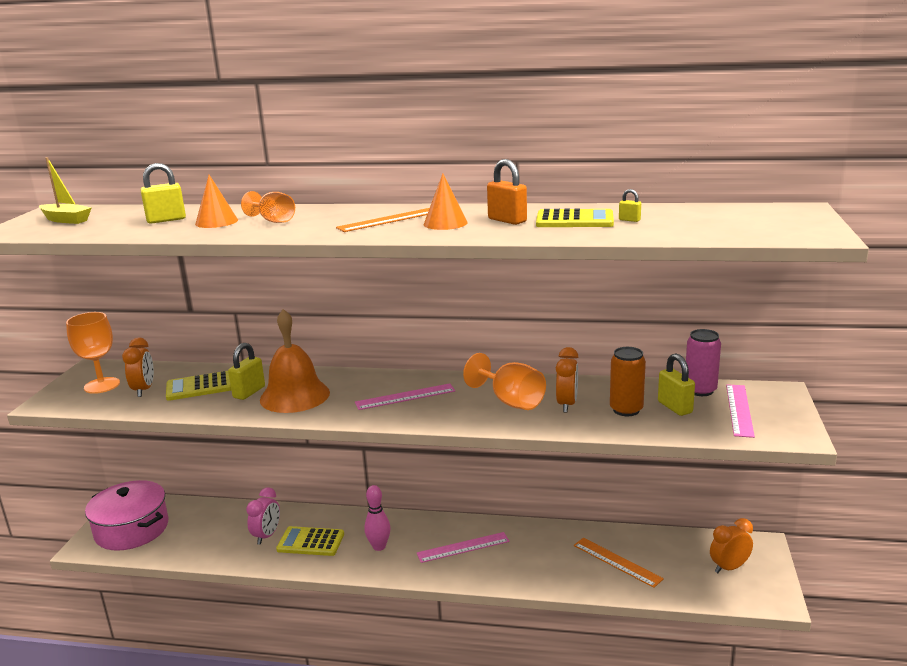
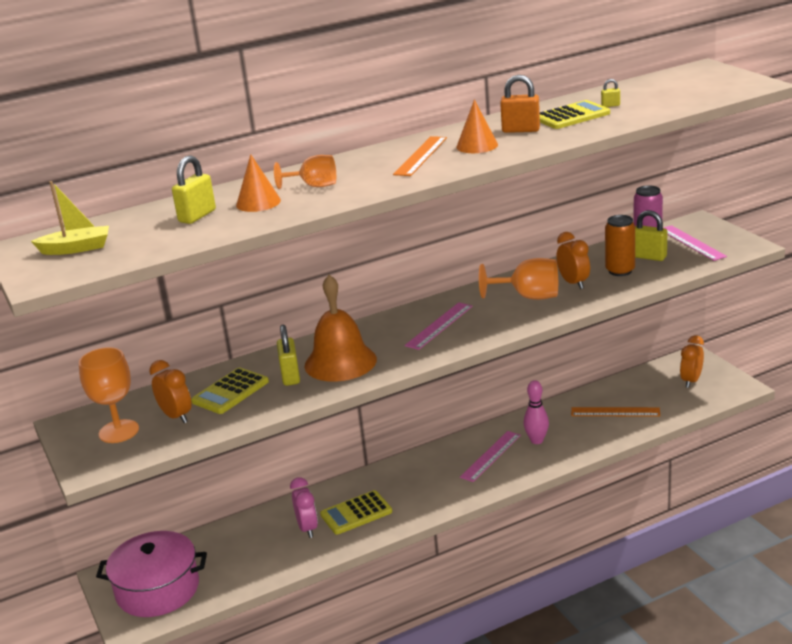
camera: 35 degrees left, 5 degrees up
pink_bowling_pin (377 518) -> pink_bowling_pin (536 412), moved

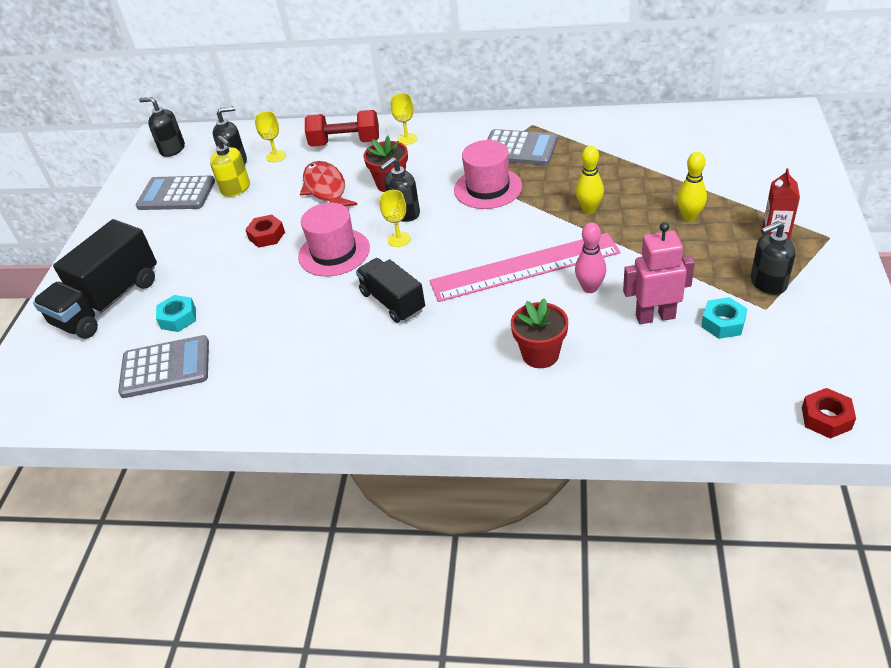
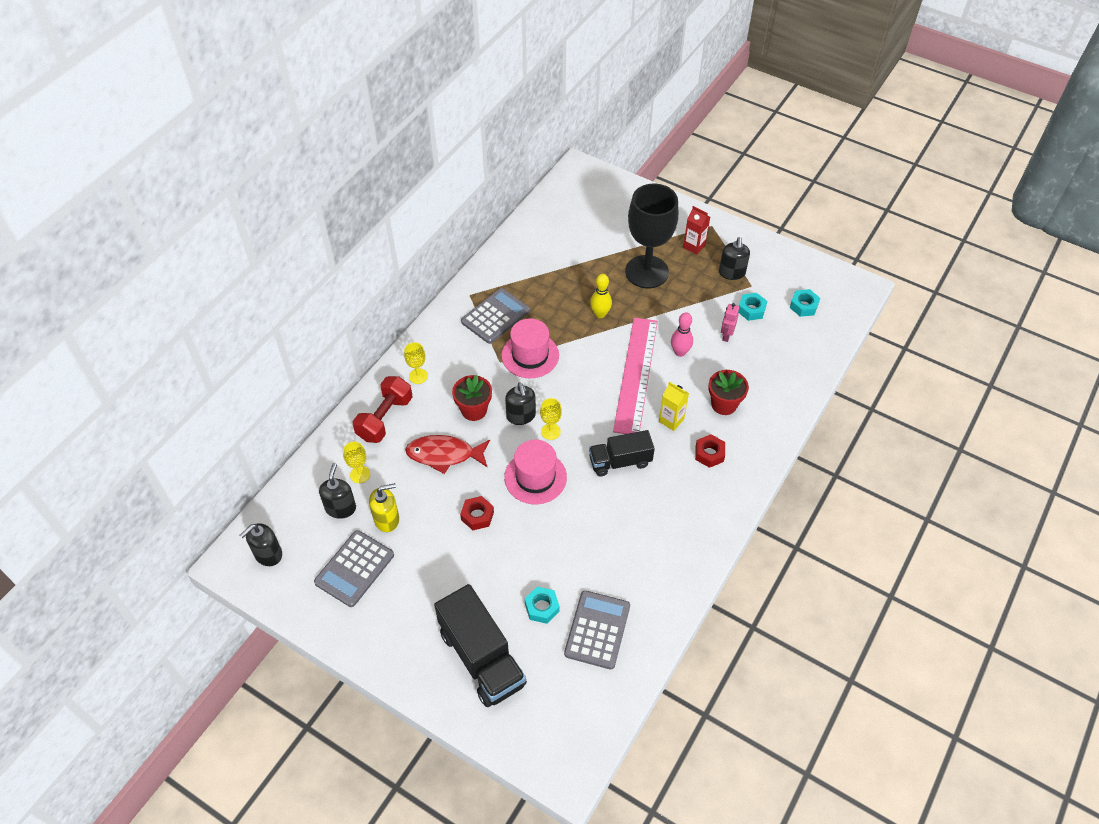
camera: 70 degrees left, 10 degrees up
none -> yellow_carton (674 406)
none -> turquoise_nut (805 303)
red_nut (829 413) -> red_nut (710 451), moved
yellow_bowling_pin (692 186) -> black_goblet (652 236)
pink_robot (659 273) -> pink_robot (730 322), x0.61

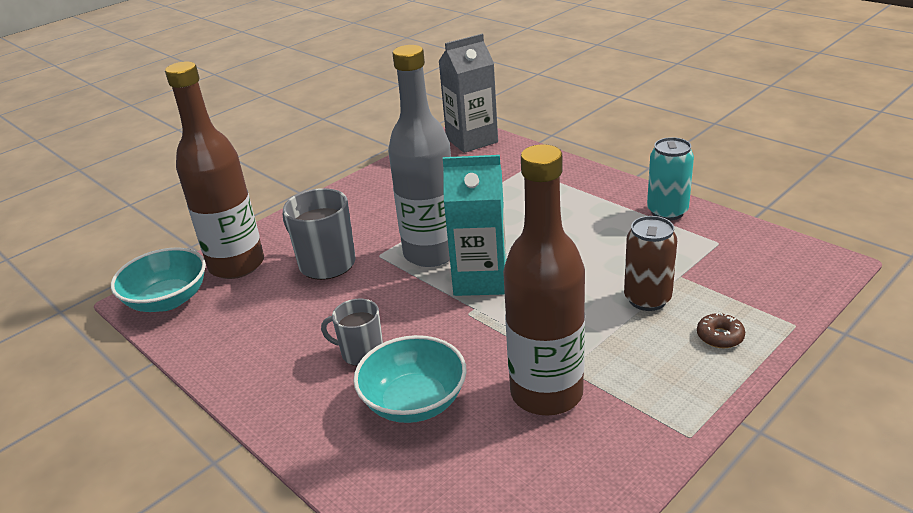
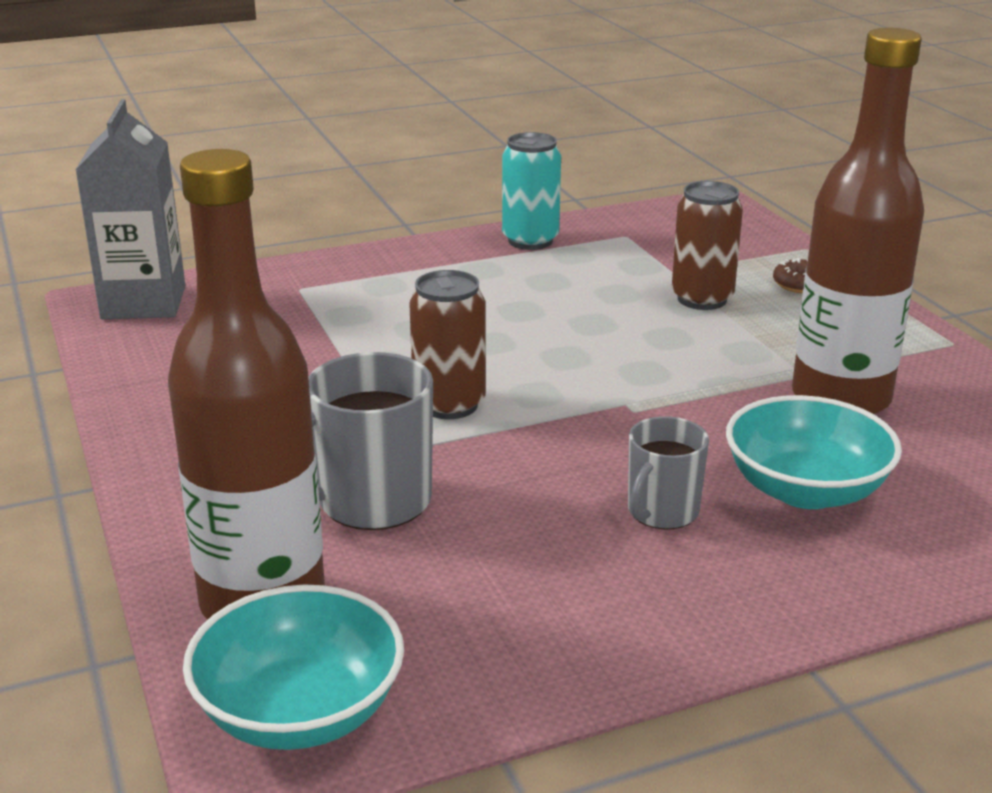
camera: 70 degrees left, 5 degrees down
turquoise_carton (474 225) -> none
grey_bottle (419 156) -> brown_can (447 344)

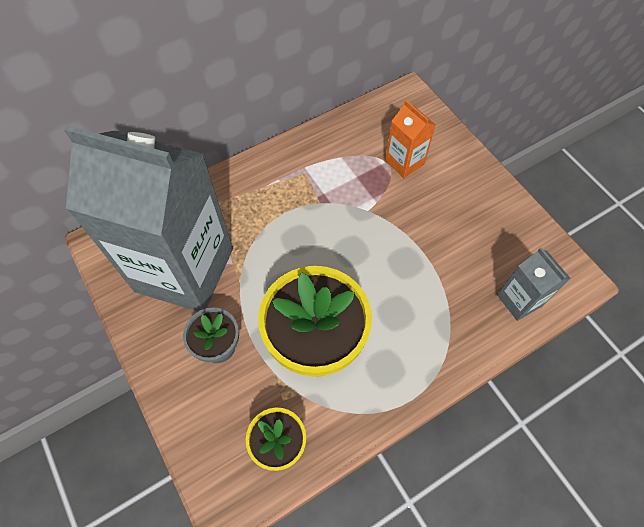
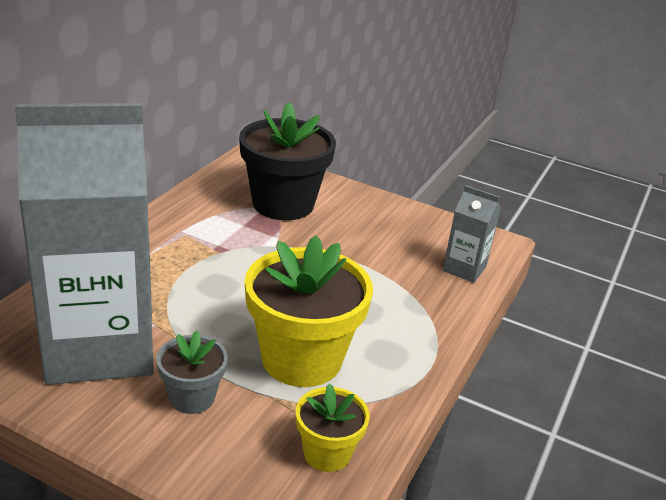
camera: 35 degrees left, 30 degrees down
orange_carton (410 139) -> black_flower_pot (287 161)

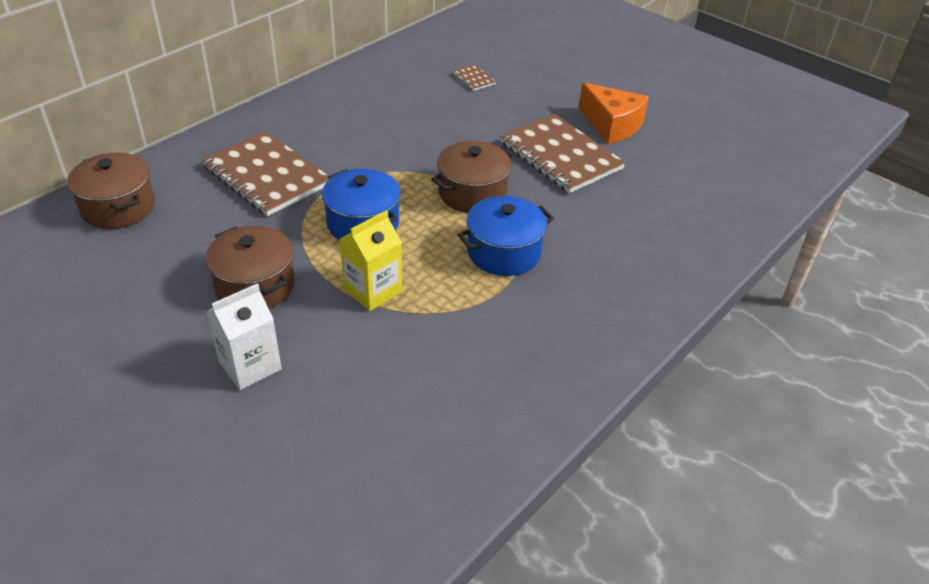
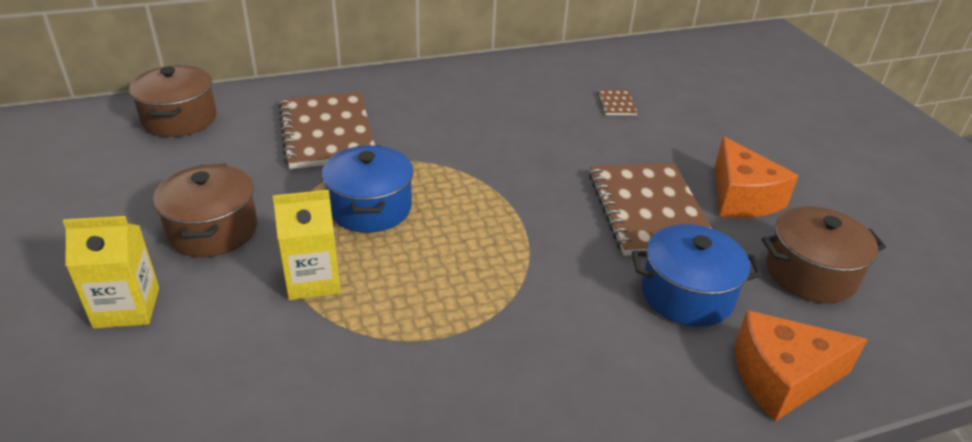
camera: 30 degrees right, 5 degrees down
none -> orange_cheese (801 365)
brown_pot (473 177) -> brown_pot (824 254), moved
blue_pot (505 236) -> blue_pot (697 275), moved
white_carton (244 336) -> yellow_carton (111 272)

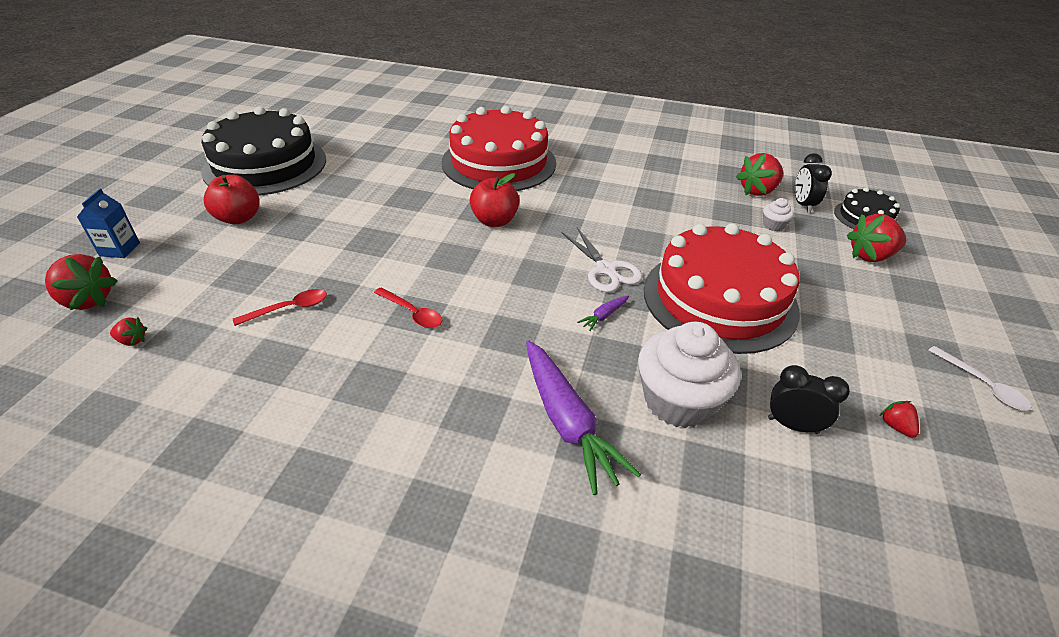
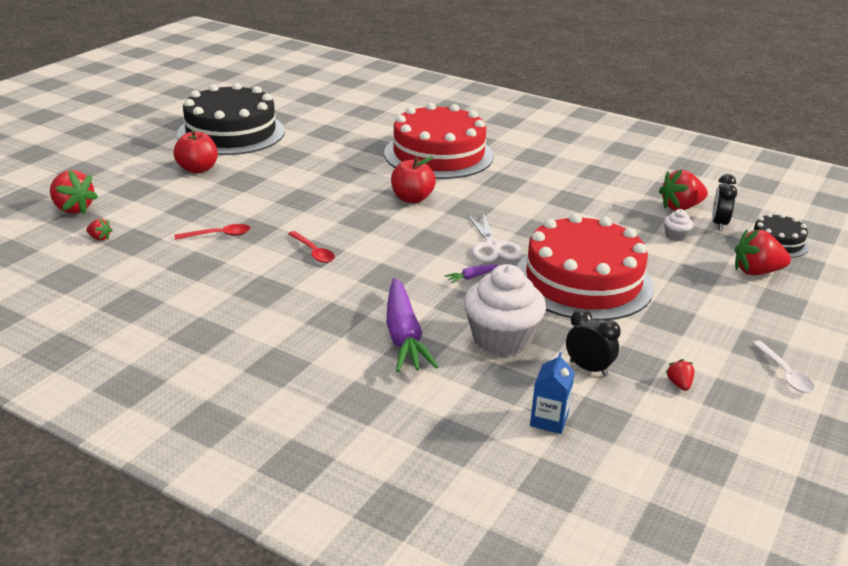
camera: 15 degrees right, 10 degrees down
blue_carton (108 223) -> blue_carton (552 393), moved

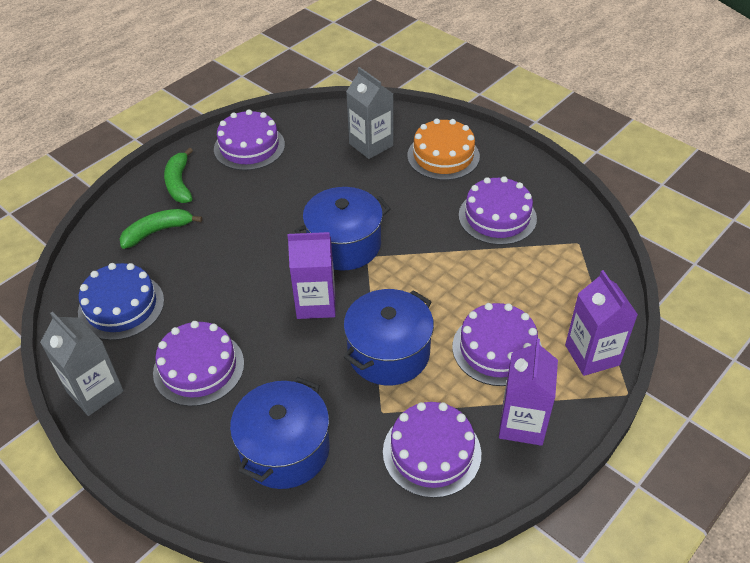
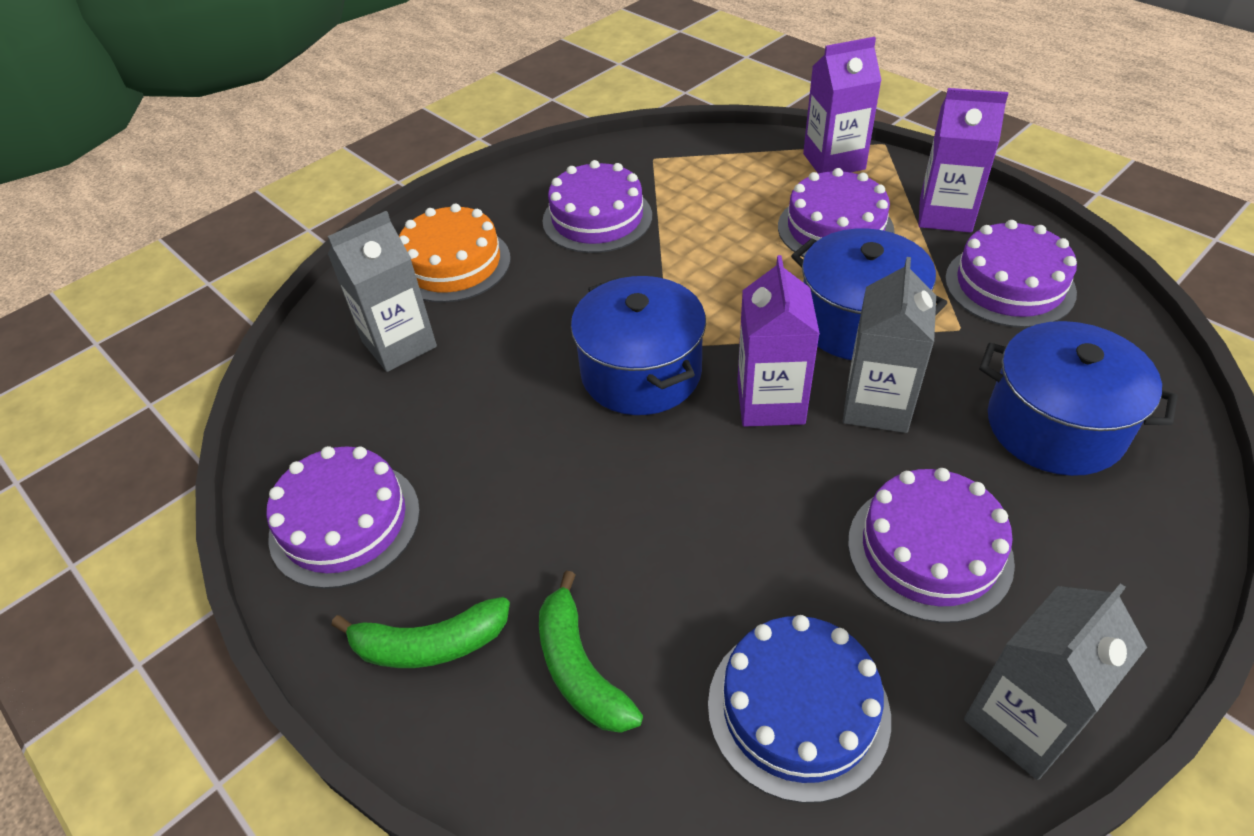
camera: 85 degrees left, 0 degrees up
none -> grey_carton (889 345)

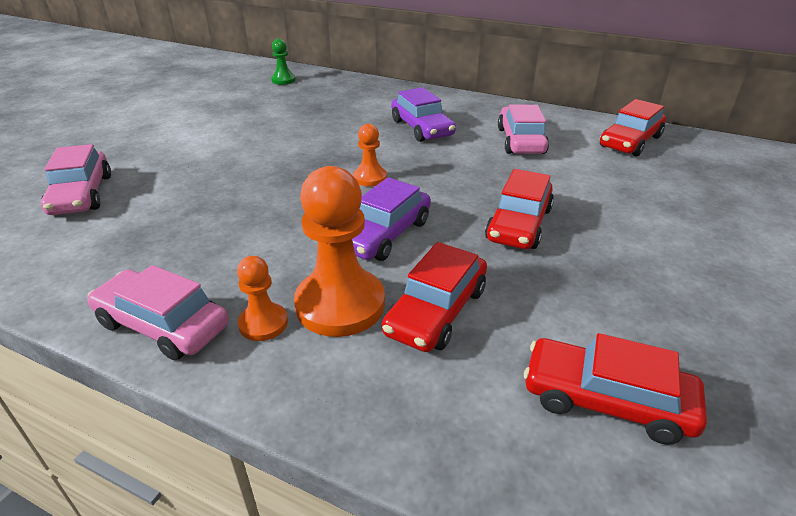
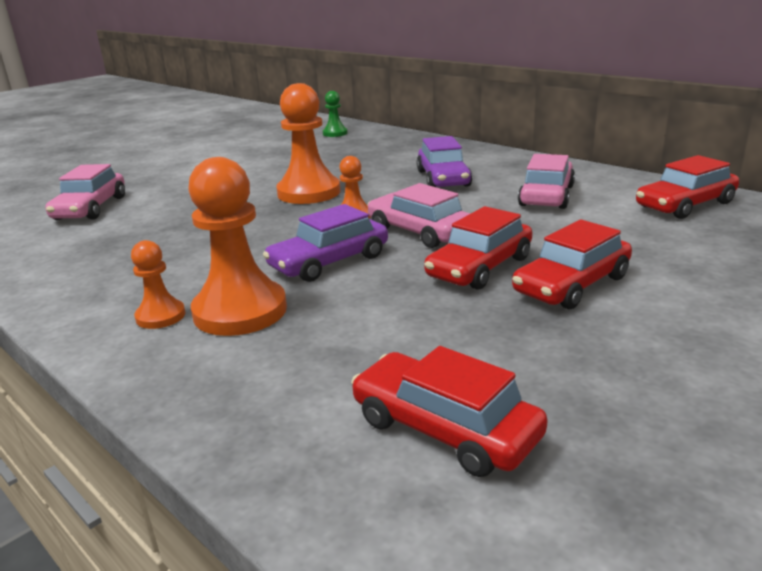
camera: 20 degrees right, 10 degrees down
none -> orange_pawn (308 143)
pink_car (158 312) -> pink_car (418 215), moved
red_car (434 297) -> red_car (572 264), moved

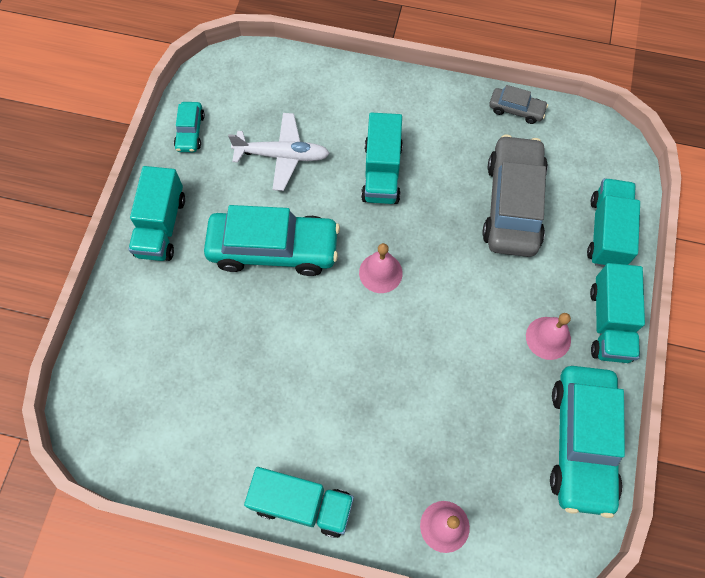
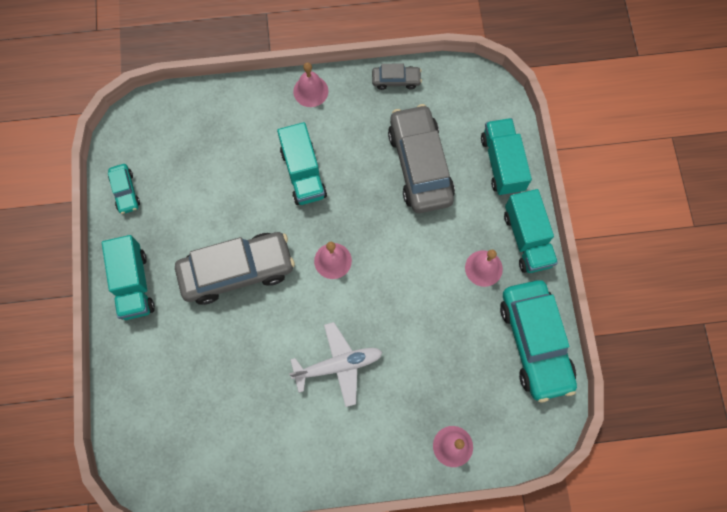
camera: 20 degrees left, 5 degrees up
turquoise_truck (299 502) -> none
none -> pink_bell (311 84)
white_plane (279 152) -> white_plane (336 364), moved
turquoise_car (272 240) -> grey_car (235 268)

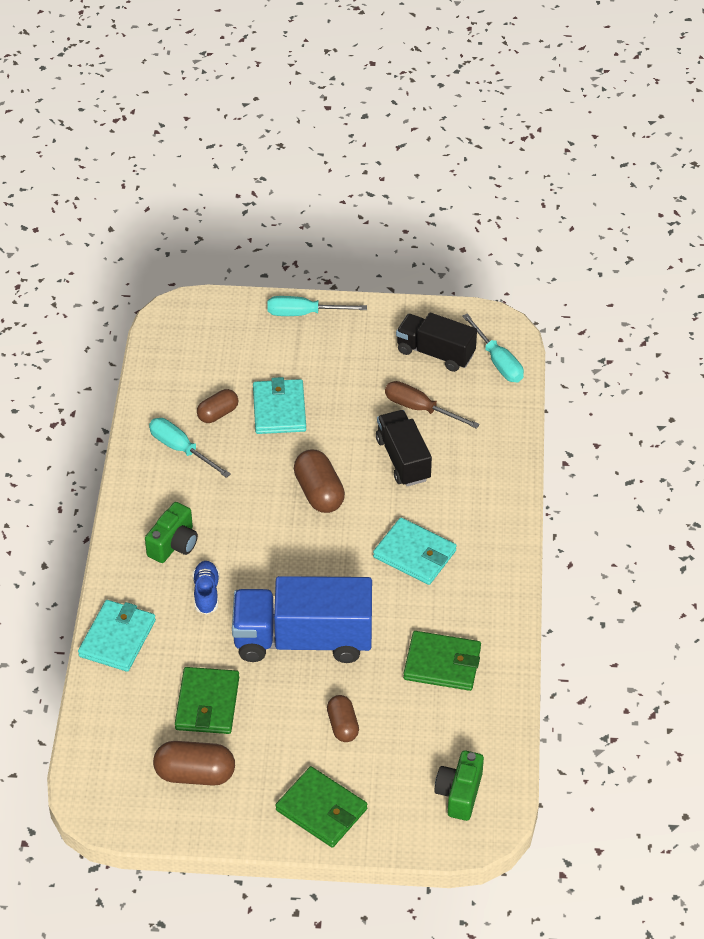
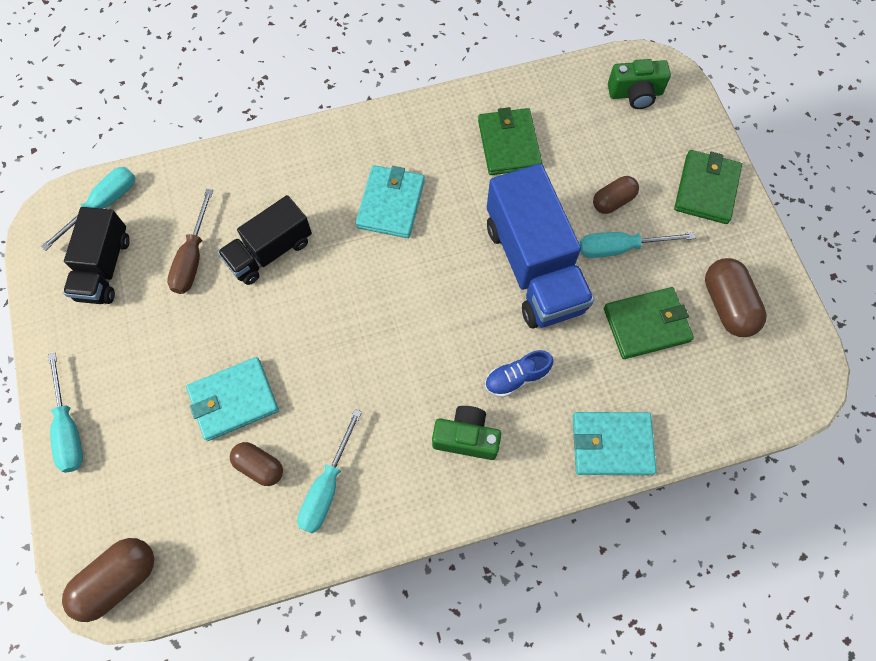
camera: 110 degrees left, 20 degrees up
none -> turquoise_screwdriver (637 245)
brown_capsule (319 481) -> brown_capsule (108 580), moved

